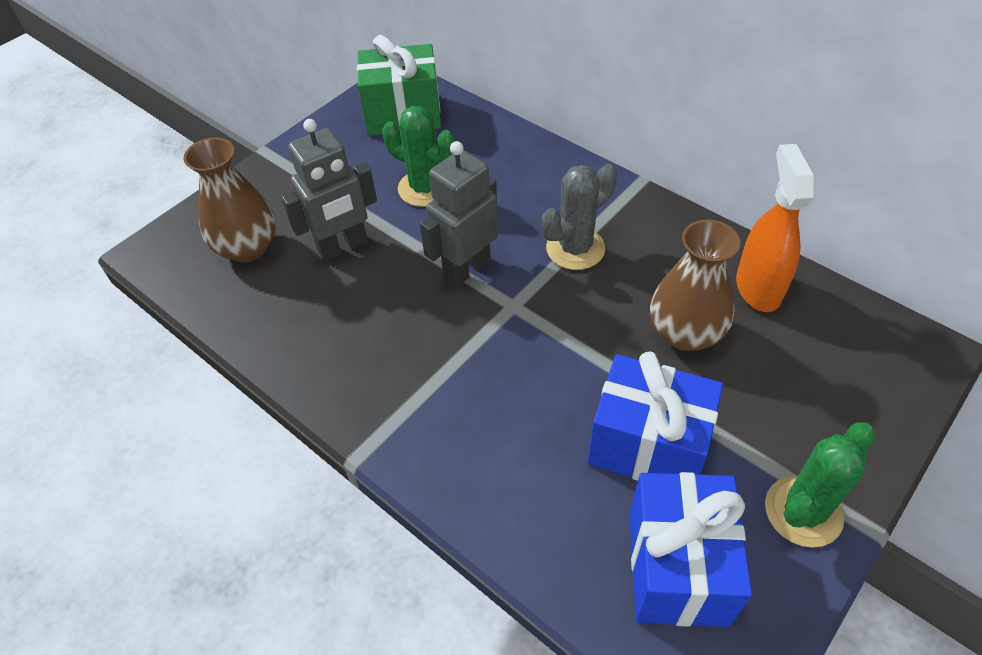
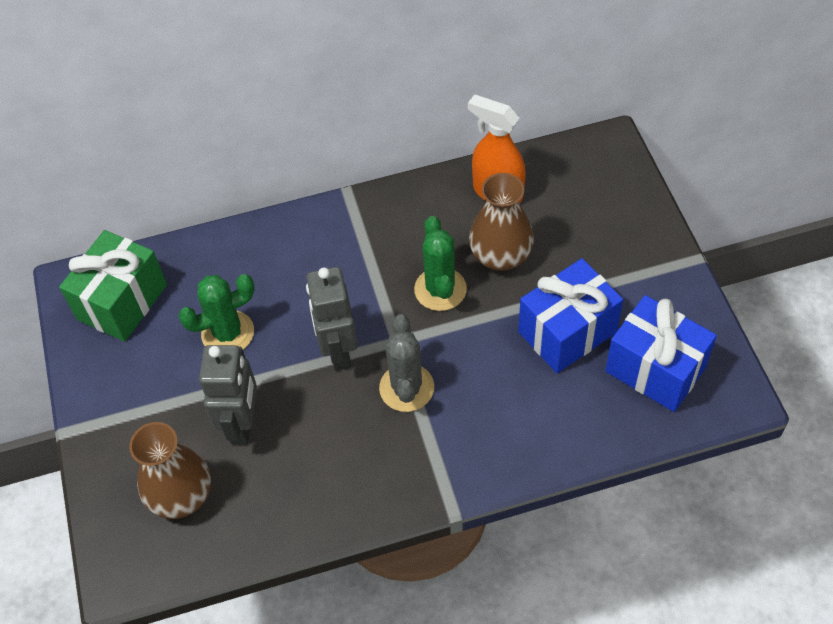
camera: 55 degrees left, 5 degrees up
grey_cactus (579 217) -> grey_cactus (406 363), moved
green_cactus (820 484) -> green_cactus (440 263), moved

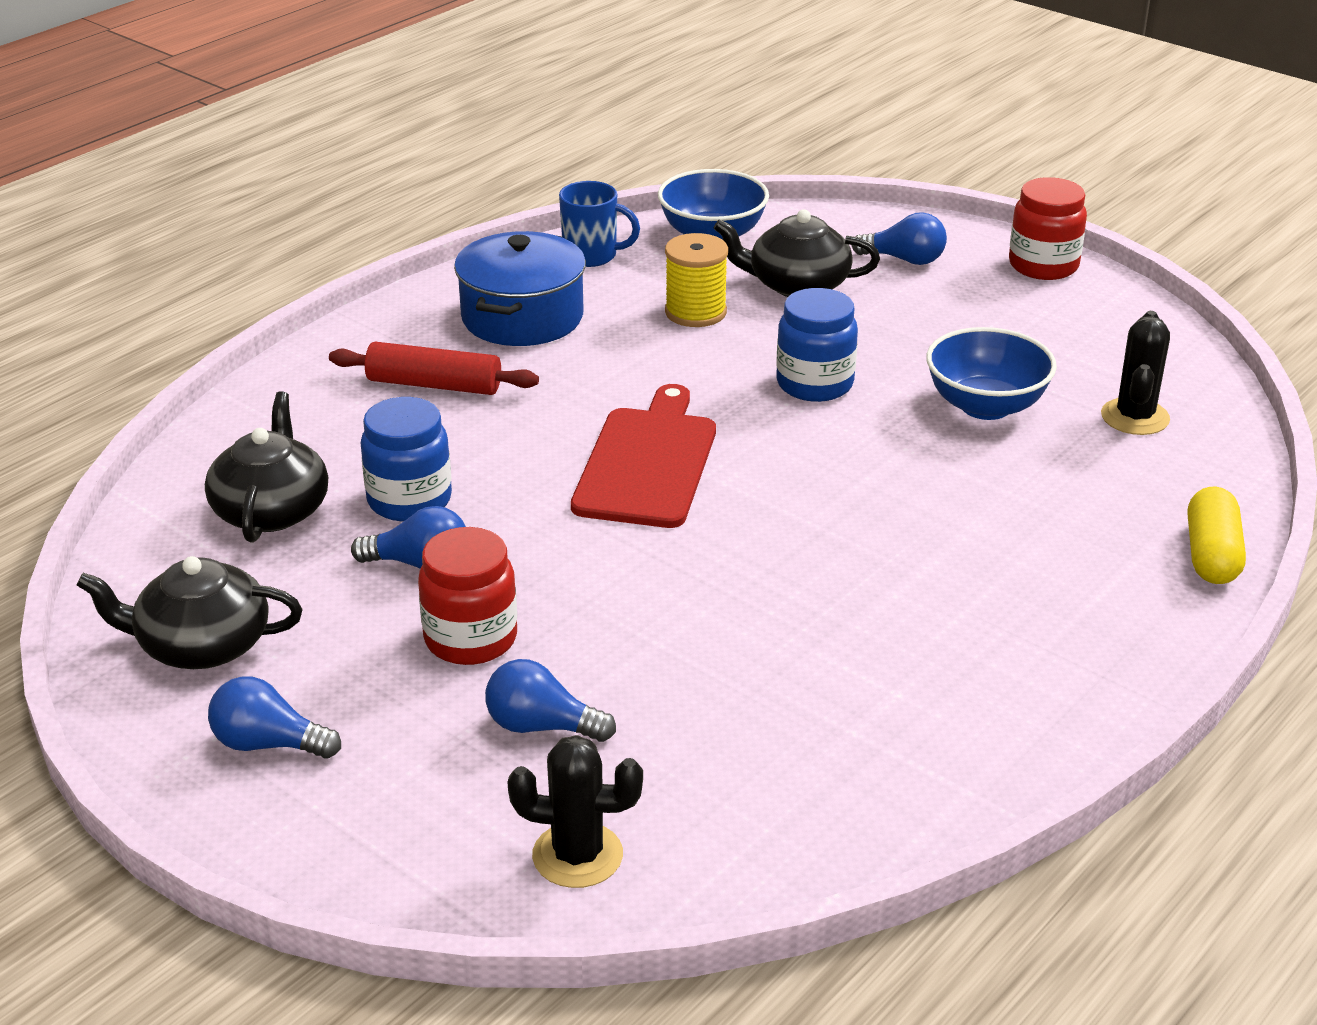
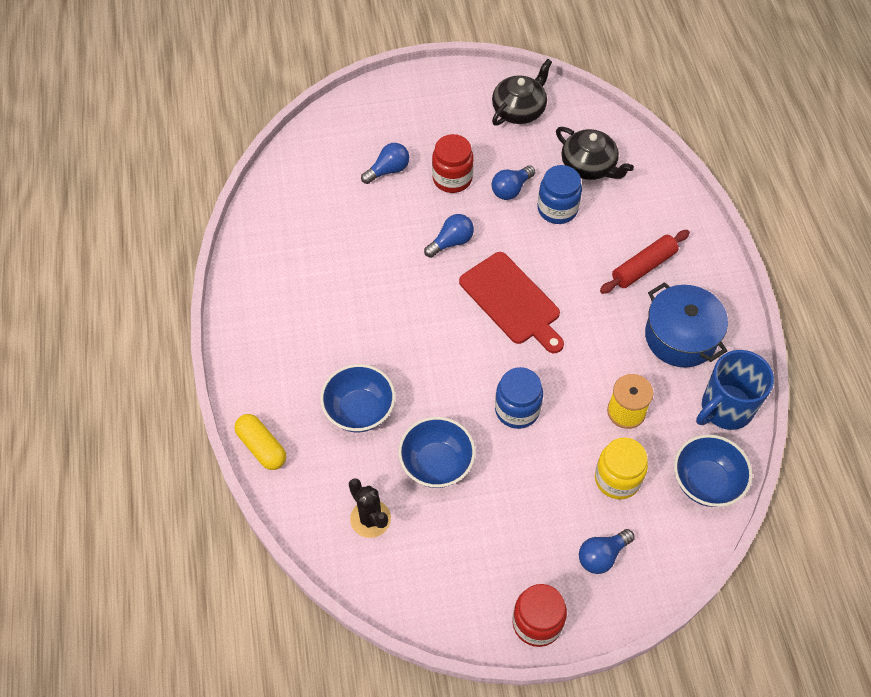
camera: 130 degrees right, 25 degrees up
black_cactus (575 811) -> none
none -> blue_bowl (357 398)
blue_light_bulb (274 717) -> blue_light_bulb (449 236), moved
black_teapot (796 253) -> yellow_jar (621 468)
blue_mug (599 224) -> blue_mug (735 390), x1.52

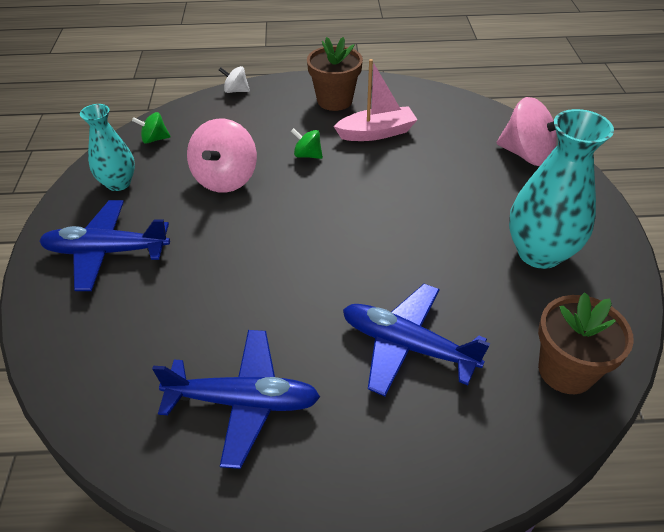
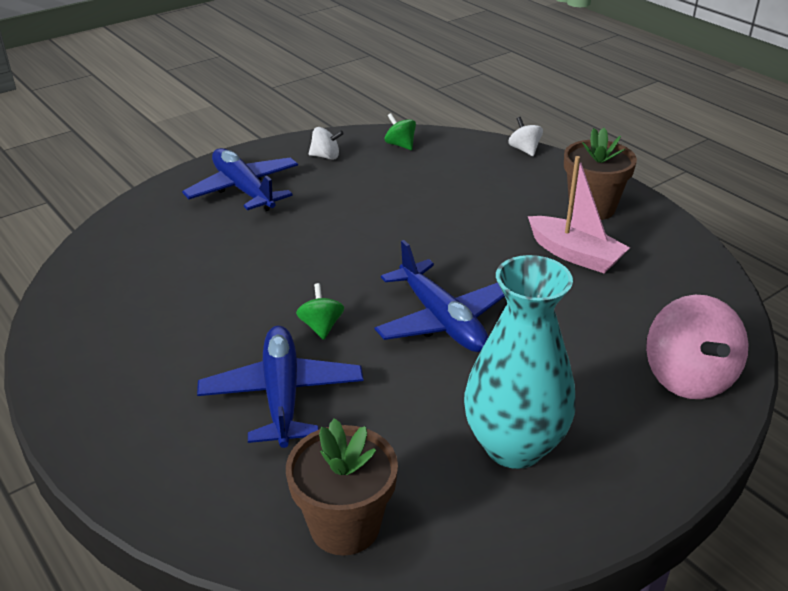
camera: 55 degrees right, 10 degrees down
pink_spinning_top (222 156) -> none
blue_plane (236 399) -> blue_plane (440 296), moved
green_spinning_top (307 143) -> green_spinning_top (320 311), moved
turquoise_vase (107 147) -> white_spinning_top (326 143)

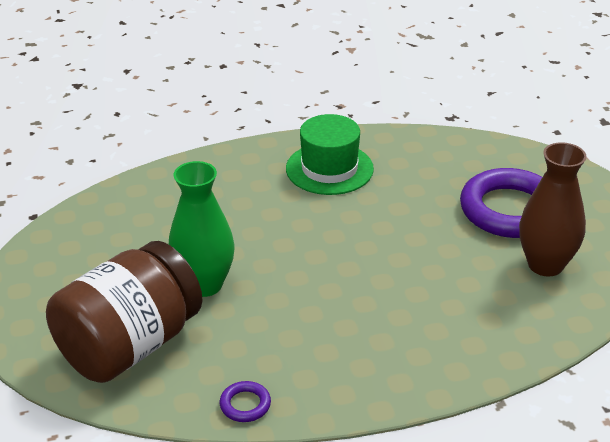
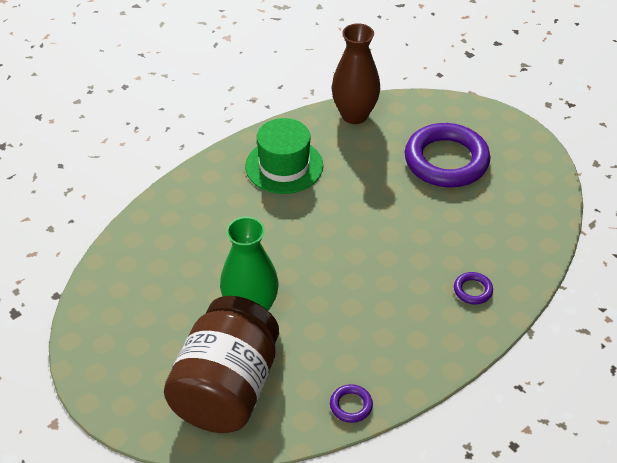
camera: 25 degrees left, 10 degrees up
none -> purple_ring (473 288)
brown_vase (553 209) -> brown_vase (355 73), moved

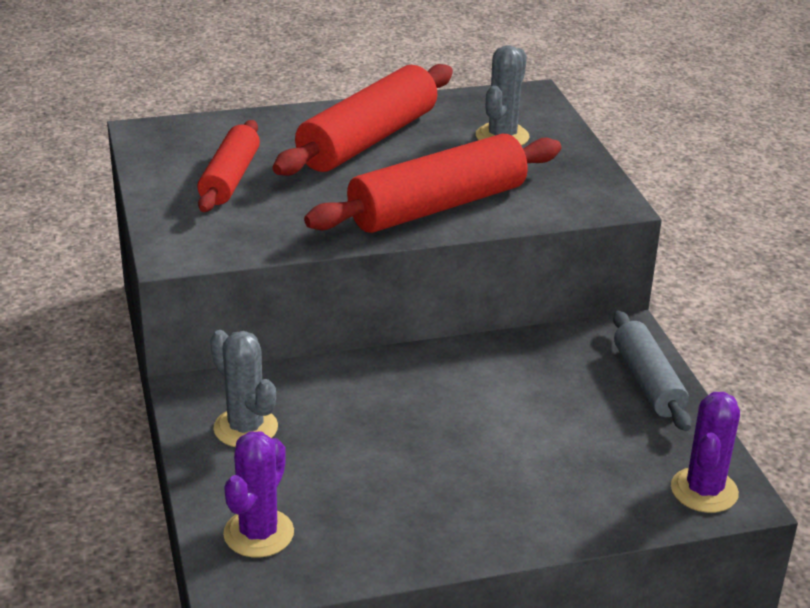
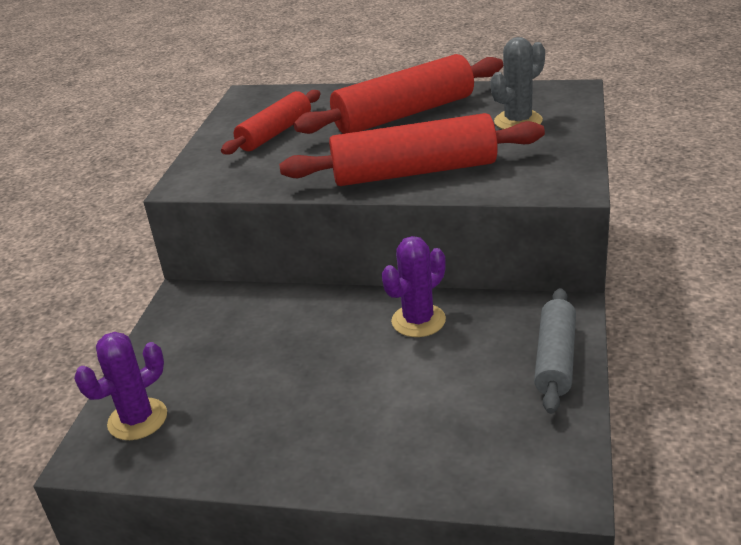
camera: 30 degrees right, 0 degrees up
grey_cactus (244 388) -> none
purple_cactus (705 452) -> purple_cactus (414 286), moved

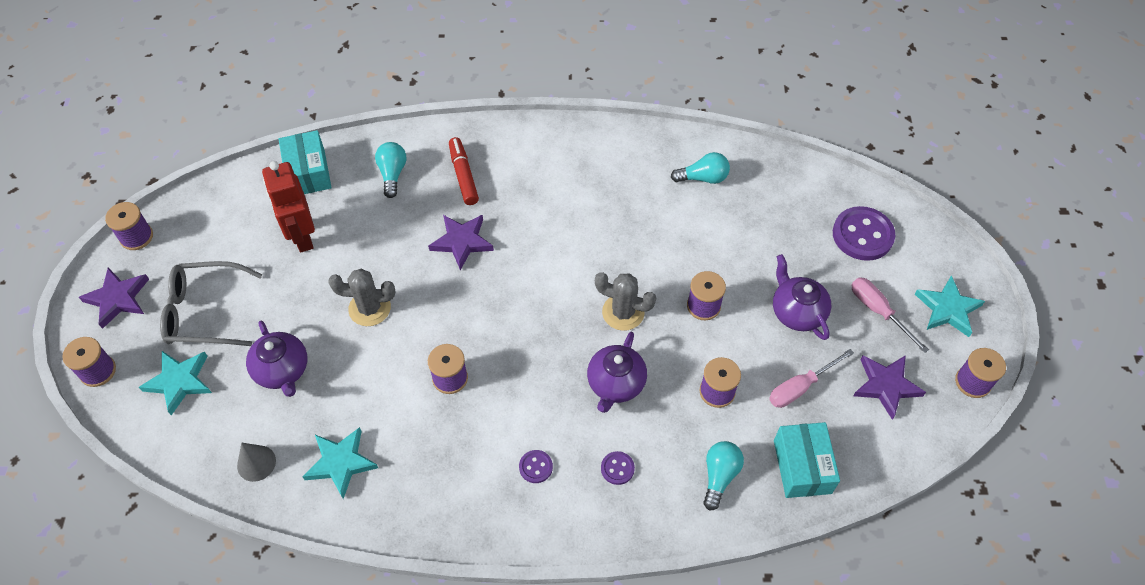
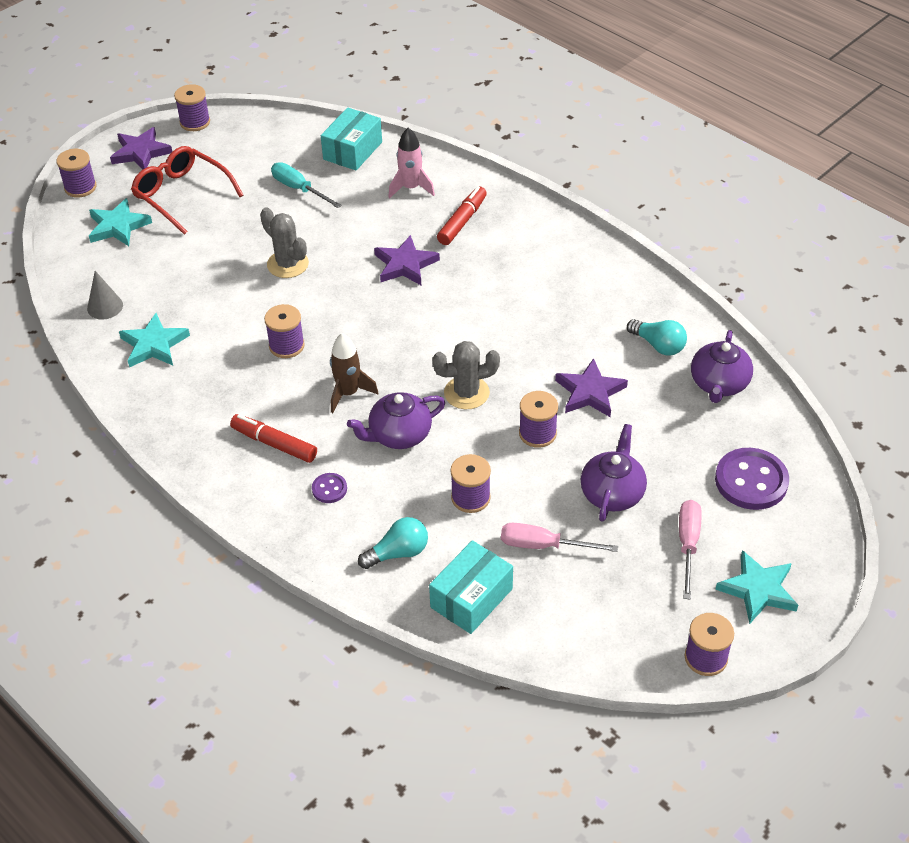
camera: 45 degrees right, 10 degrees down
none -> brown_rocket (354 373)
purple_teapot (276 359) -> purple_teapot (722 366), moved
purple_star (889 387) -> purple_star (591 387), moved
red_robot (288 206) -> turquoise_screwdriver (306 185)
turquoise_light_bulb (390 170) -> pink_rocket (412 163)
purple_button (536 466) -> red_marker (273 438)
grey_glasses (211 303) -> red_glasses (187 190)
grey_cactus (625 301) -> grey_cactus (466 375), 75 degrees counterclockwise

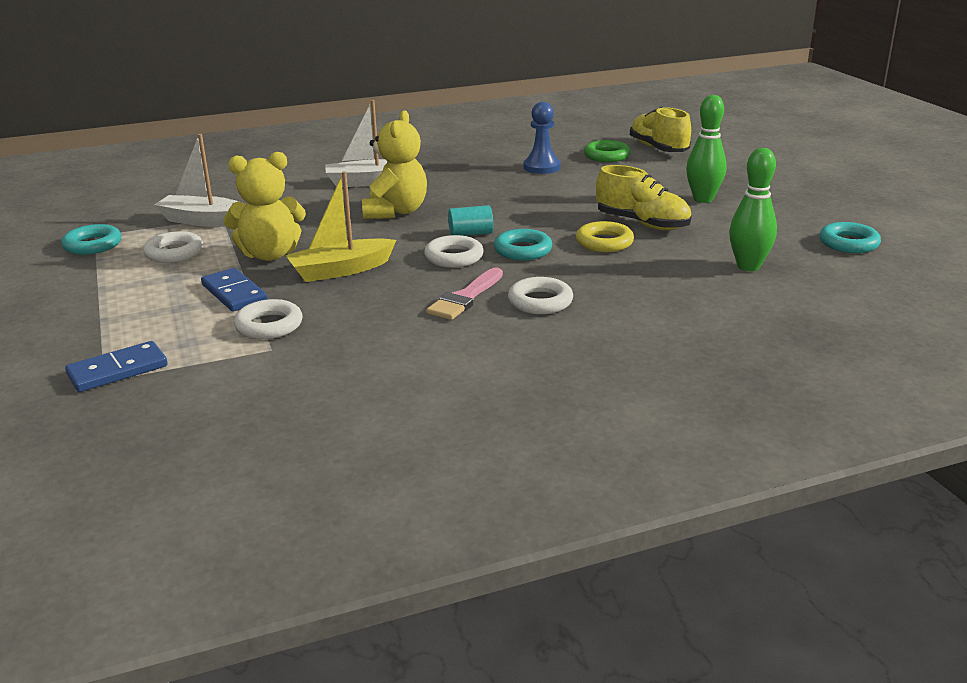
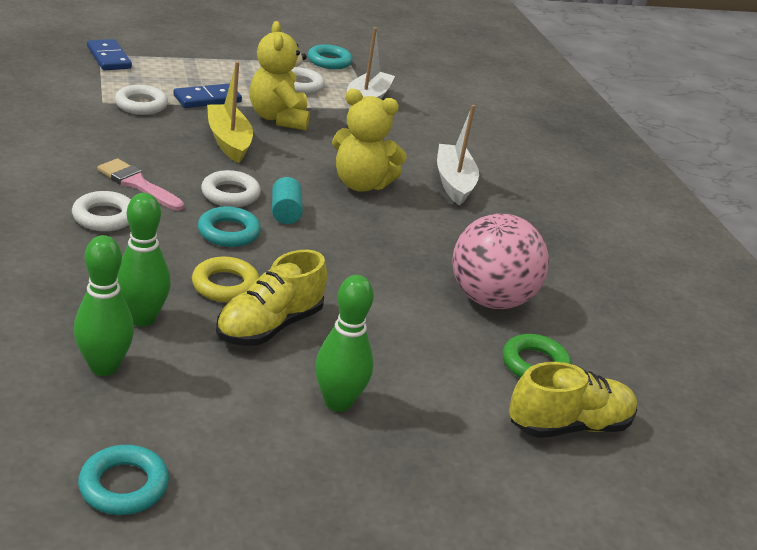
camera: 90 degrees right, 5 degrees up
none -> green_bowling_pin (144 260)
blue_pawn (542 138) -> pink_ball (500 261)

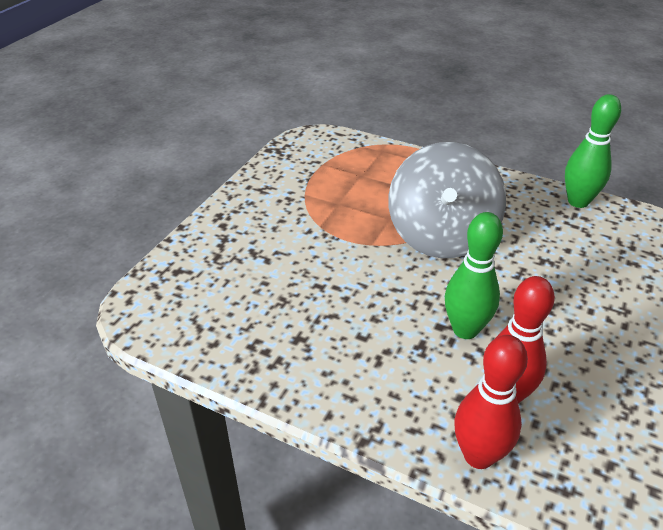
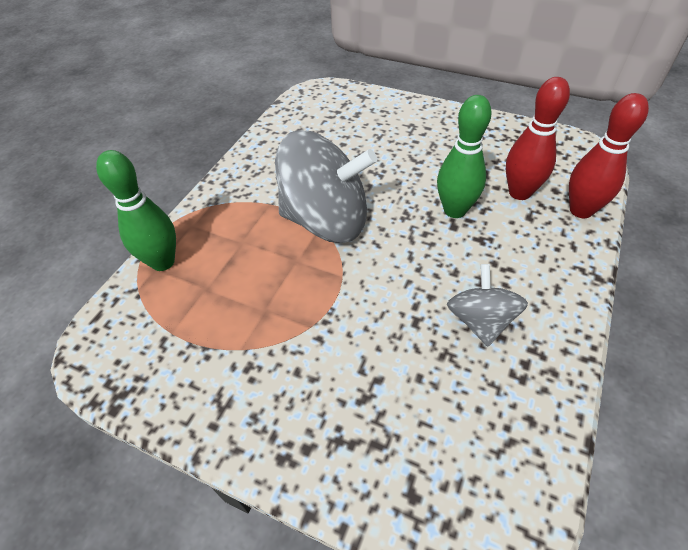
camera: 90 degrees left, 10 degrees up
none -> grey_spinning_top (487 305)
green_bowling_pin (593 151) -> green_bowling_pin (136 210), moved

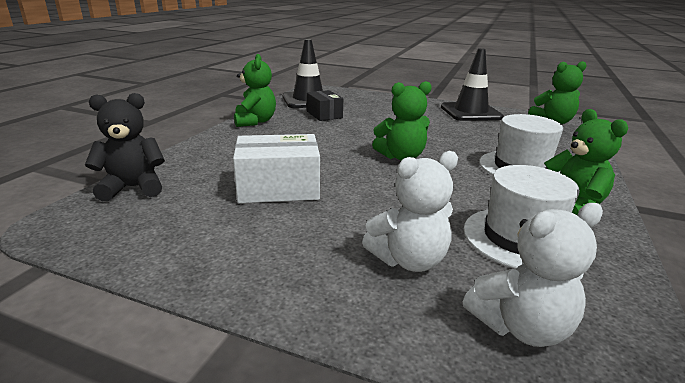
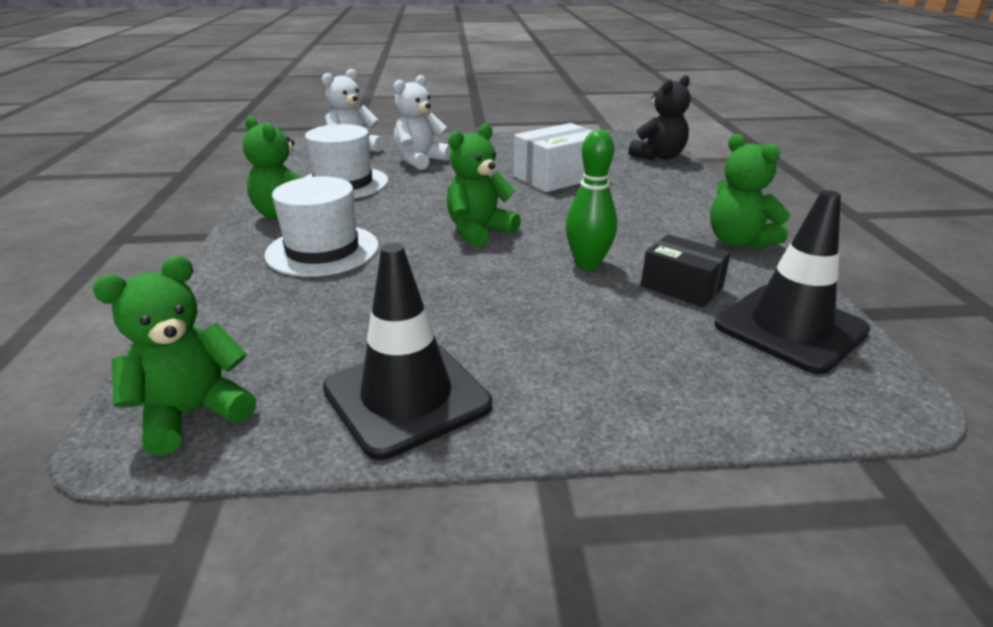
camera: 155 degrees right, 5 degrees up
none -> green_bowling_pin (591 200)

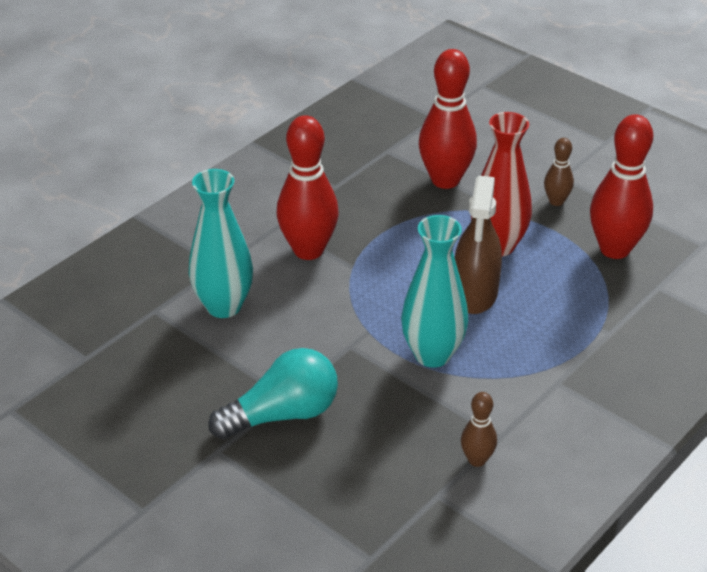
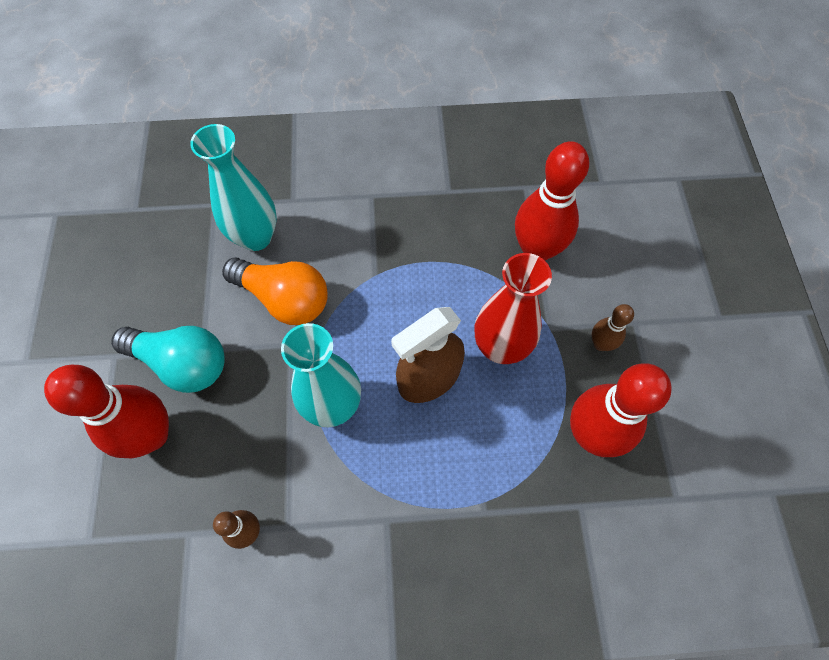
camera: 45 degrees right, 25 degrees up
none -> orange_light_bulb (275 291)
red_bowling_pin (308 187) -> red_bowling_pin (106 411), moved

